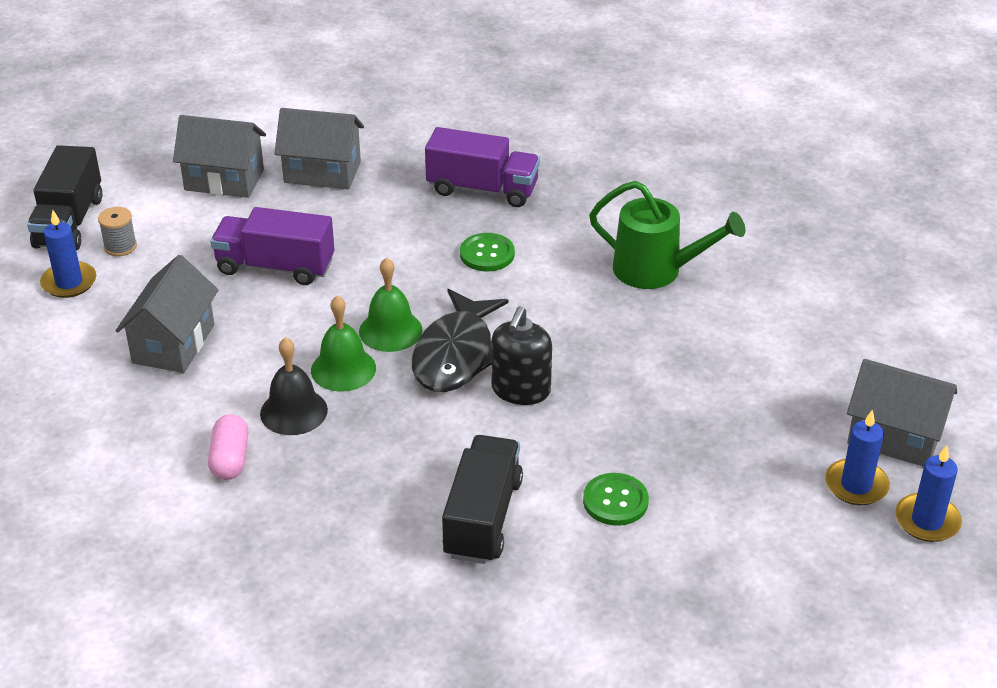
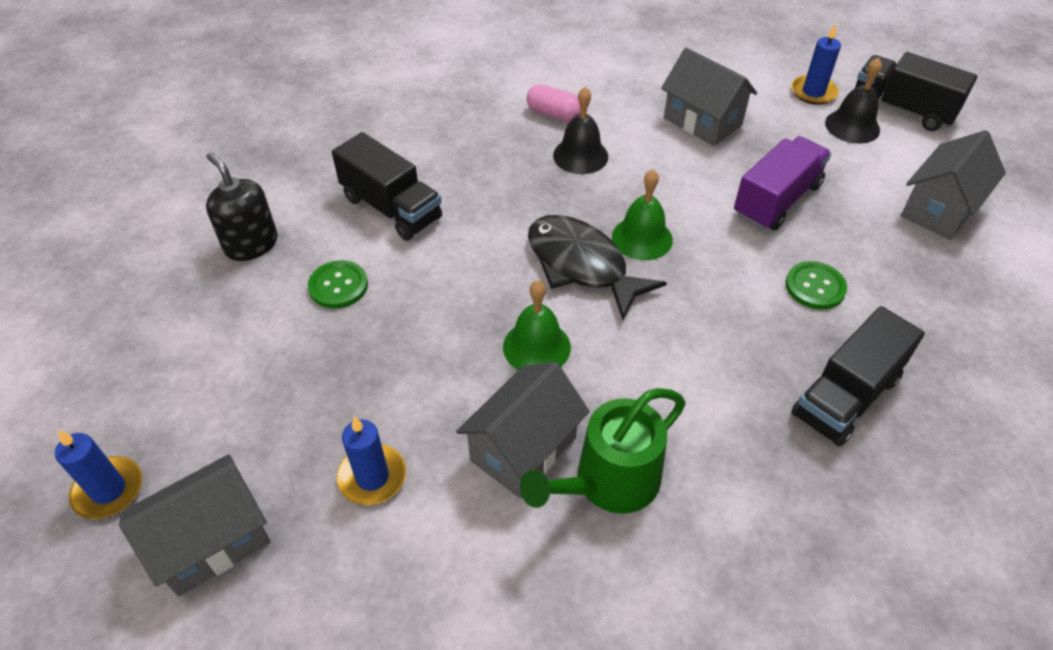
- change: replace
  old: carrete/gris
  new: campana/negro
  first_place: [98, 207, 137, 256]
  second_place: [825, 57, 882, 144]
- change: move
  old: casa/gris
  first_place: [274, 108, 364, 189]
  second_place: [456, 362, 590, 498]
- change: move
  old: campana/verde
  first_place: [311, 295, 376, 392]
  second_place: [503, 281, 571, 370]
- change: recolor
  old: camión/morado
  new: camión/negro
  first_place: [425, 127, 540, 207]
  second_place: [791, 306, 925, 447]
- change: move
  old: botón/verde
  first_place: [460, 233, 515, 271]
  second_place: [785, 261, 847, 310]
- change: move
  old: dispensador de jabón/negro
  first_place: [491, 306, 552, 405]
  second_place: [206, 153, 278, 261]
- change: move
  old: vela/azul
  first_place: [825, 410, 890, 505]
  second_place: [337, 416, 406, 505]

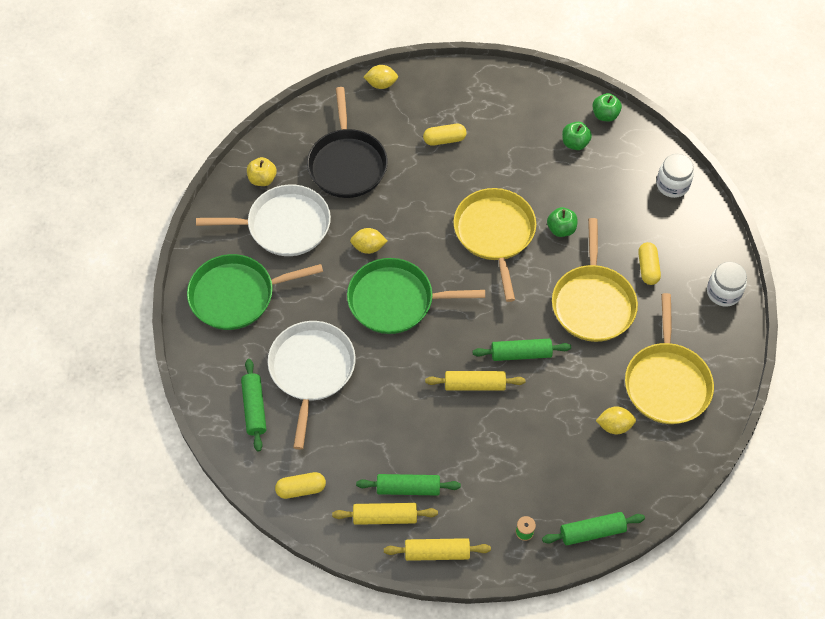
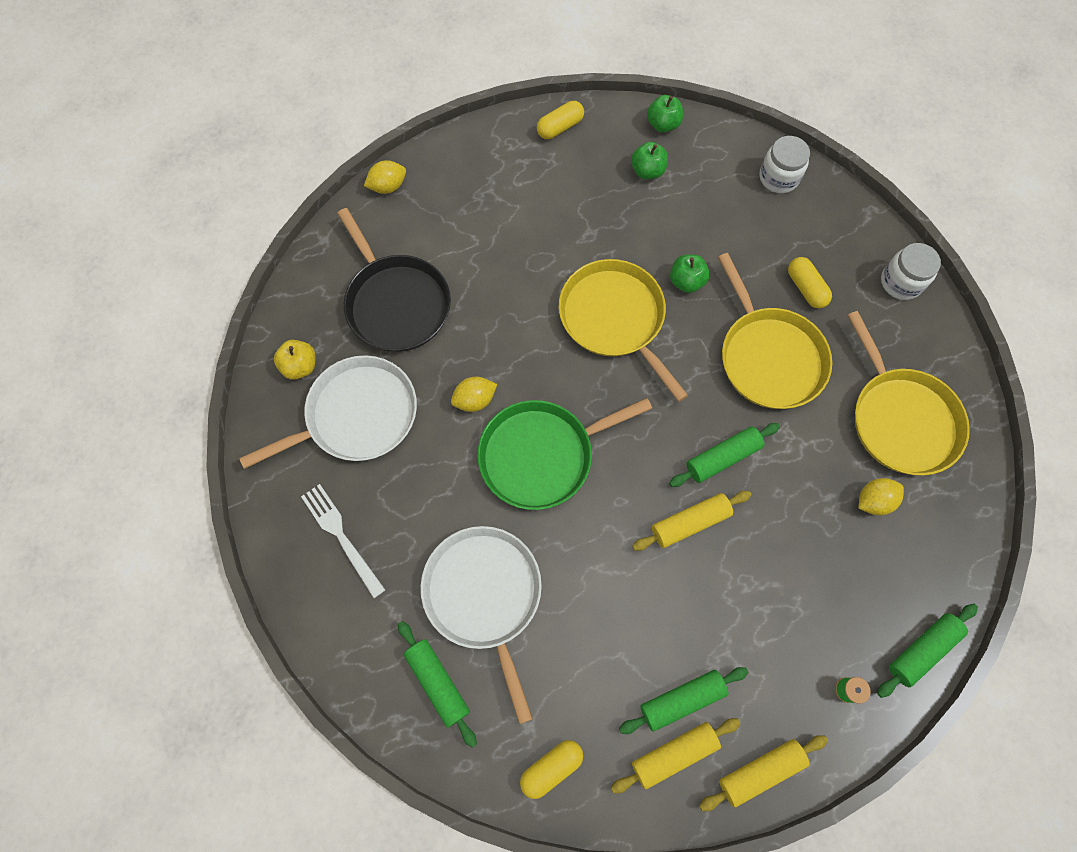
- change: replace
  old: sartén/verde
  new: tenedor/blanco
  first_place: [187, 254, 323, 330]
  second_place: [301, 484, 385, 598]
- change: move
  old: cápsula/amarillo
  first_place: [423, 124, 467, 146]
  second_place: [537, 101, 584, 139]

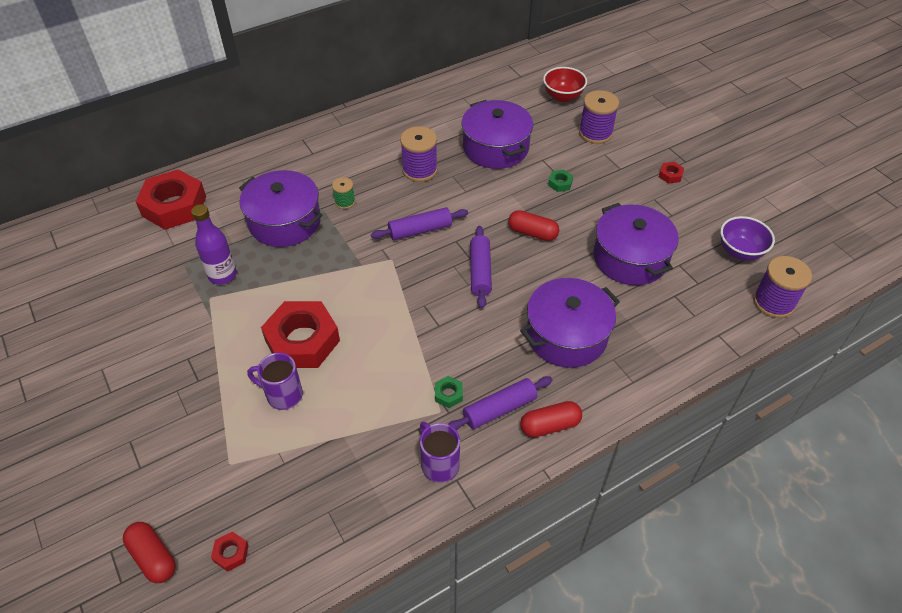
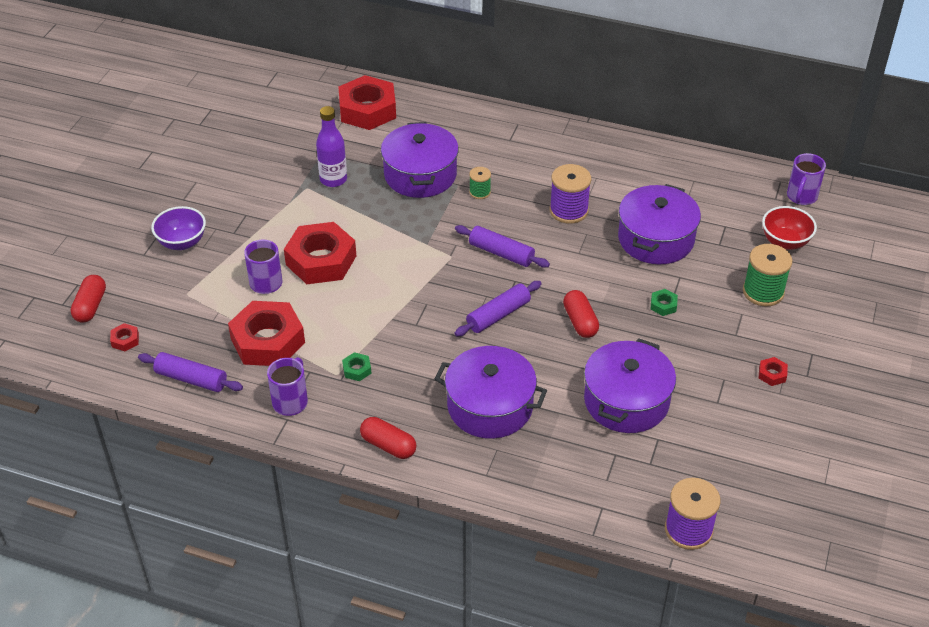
- change: move
  old: rodillo/morado
  first_place: [448, 376, 552, 430]
  second_place: [138, 352, 243, 392]
- change: recolor
  old: carrete/morado
  new: carrete/verde
  first_place: [579, 90, 619, 144]
  second_place: [743, 244, 793, 306]
- change: move
  old: cuenco/morado
  first_place: [720, 216, 775, 261]
  second_place: [151, 206, 206, 250]
- change: insert
  new: tuerca/rojo
  second_place: [228, 301, 305, 366]
- change: insert
  new: taza/morado
  second_place: [787, 153, 826, 205]

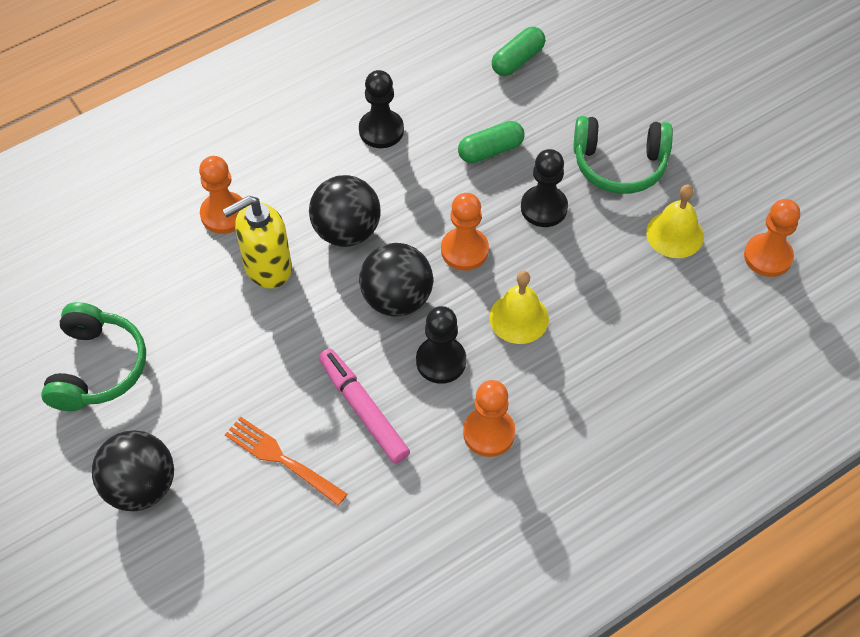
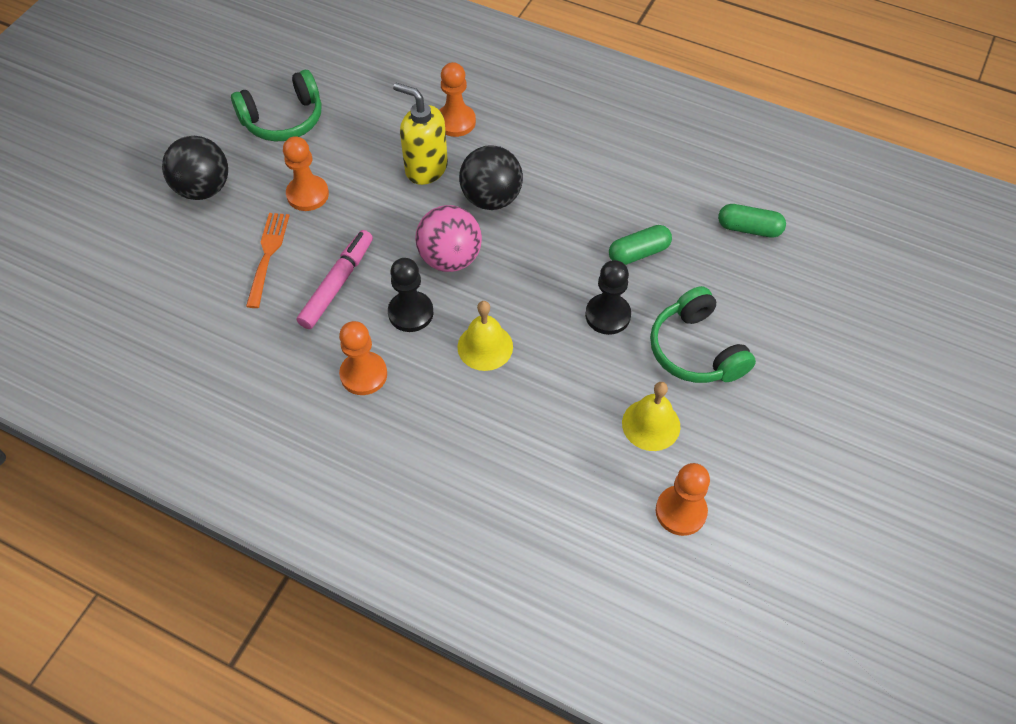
- change: delete
  old: peón/negro
  first_place: [359, 70, 404, 148]
- change: recolor
  old: pelota/negro
  new: pelota/rosa
  first_place: [359, 243, 433, 317]
  second_place: [415, 205, 482, 272]
- change: move
  old: peón/naranja
  first_place: [441, 193, 489, 270]
  second_place: [283, 136, 329, 211]
- change: rotate
  old: cápsula/verde
  first_place: [458, 121, 524, 163]
  second_place: [609, 225, 672, 265]
  degrees: -60

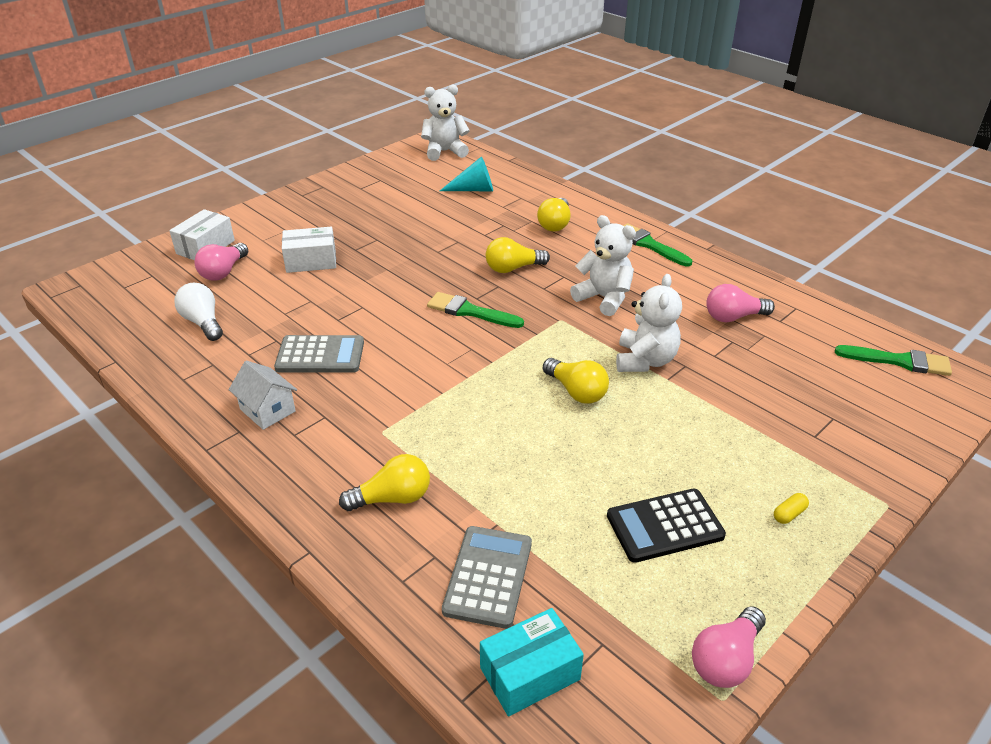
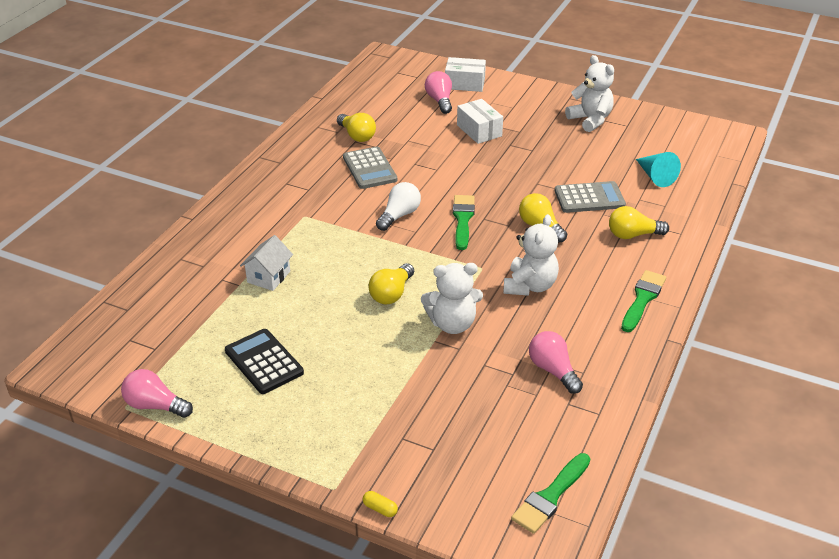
- change: move
  old: bombilla/blanco
  first_place: [174, 283, 223, 341]
  second_place: [376, 182, 421, 231]
- change: rotate
  old: bombilla/rosa
  first_place: [194, 243, 248, 281]
  second_place: [425, 71, 452, 114]
  degrees: 75
- change: move
  old: casa/blanco
  first_place: [229, 361, 297, 430]
  second_place: [240, 235, 293, 291]
- change: move
  old: bombilla/amarillo
  first_place: [339, 454, 430, 511]
  second_place: [337, 113, 376, 142]
- change: move
  old: osito/blanco
  first_place: [421, 84, 470, 161]
  second_place: [565, 55, 614, 132]
- change: move
  old: calculadora/gris
  first_place: [442, 526, 532, 629]
  second_place: [555, 181, 626, 213]
- change: delete
  old: caja/turquesa
  first_place: [480, 608, 584, 716]
- change: move
  old: cápsula/amarillo
  first_place: [774, 493, 809, 524]
  second_place: [363, 491, 398, 517]
- change: rotate
  old: pincel/verde
  first_place: [835, 345, 952, 376]
  second_place: [511, 453, 590, 534]
  degrees: 45

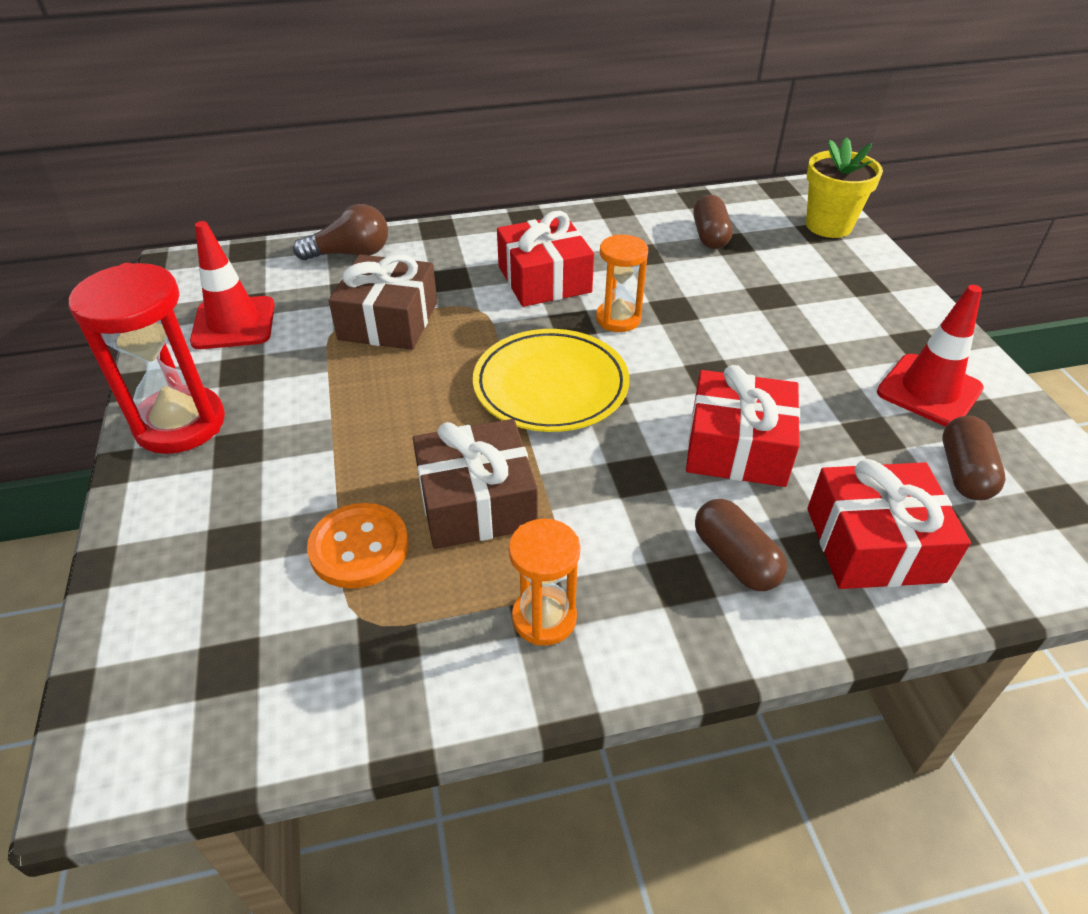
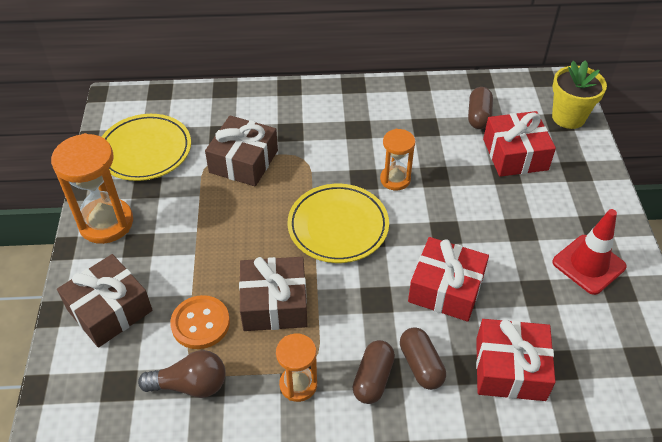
- change: recolor
  old: reloj de arena/rojo
  new: reloj de arena/naranja
  first_place: [69, 263, 225, 454]
  second_place: [51, 133, 133, 244]
- change: replace
  old: cono de tráfico/rojo
  new: plato/amarillo
  first_place: [190, 221, 275, 349]
  second_place: [102, 114, 191, 181]
- change: move
  old: bombilla/marrón
  first_place: [293, 204, 388, 260]
  second_place: [138, 350, 226, 398]
- change: move
  old: regalo/rojo
  first_place: [497, 211, 594, 307]
  second_place: [483, 111, 556, 177]
- change: move
  old: cápsula/marrón
  first_place: [943, 416, 1005, 501]
  second_place: [352, 340, 395, 404]
- change: insert
  new: regalo/marrón
  second_place: [57, 254, 153, 348]

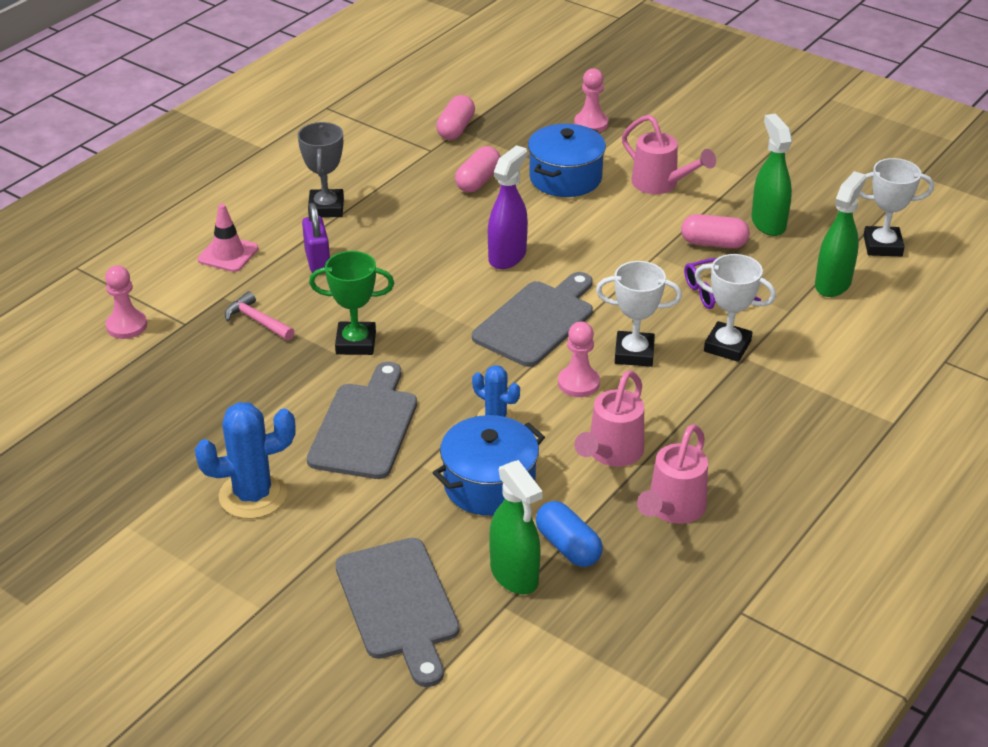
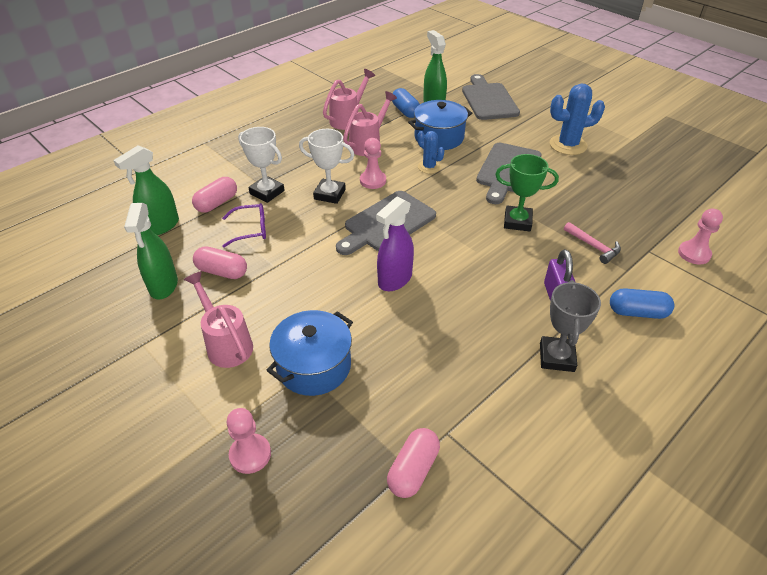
- change: replace
  old: cono de tráfico/rosa
  new: cápsula/azul
  first_place: [197, 204, 258, 272]
  second_place: [610, 288, 674, 319]
- change: move
  old: cápsula/rosa
  first_place: [455, 146, 501, 193]
  second_place: [192, 177, 237, 213]
- change: delete
  old: trofeo/blanco
  first_place: [859, 158, 934, 256]

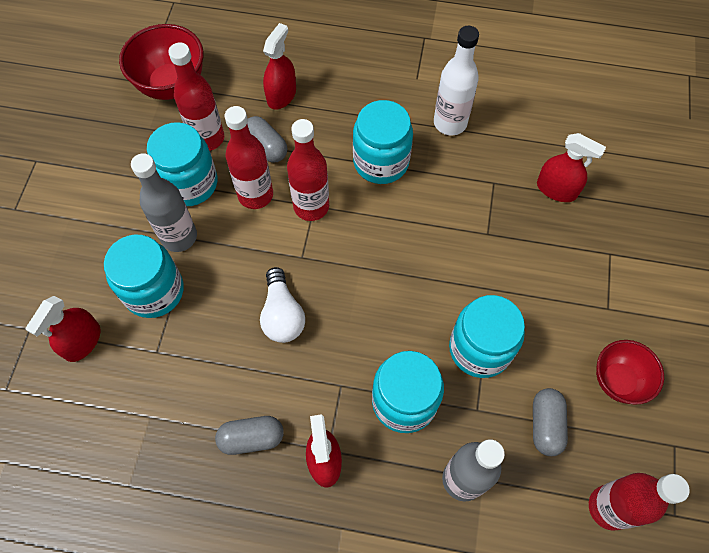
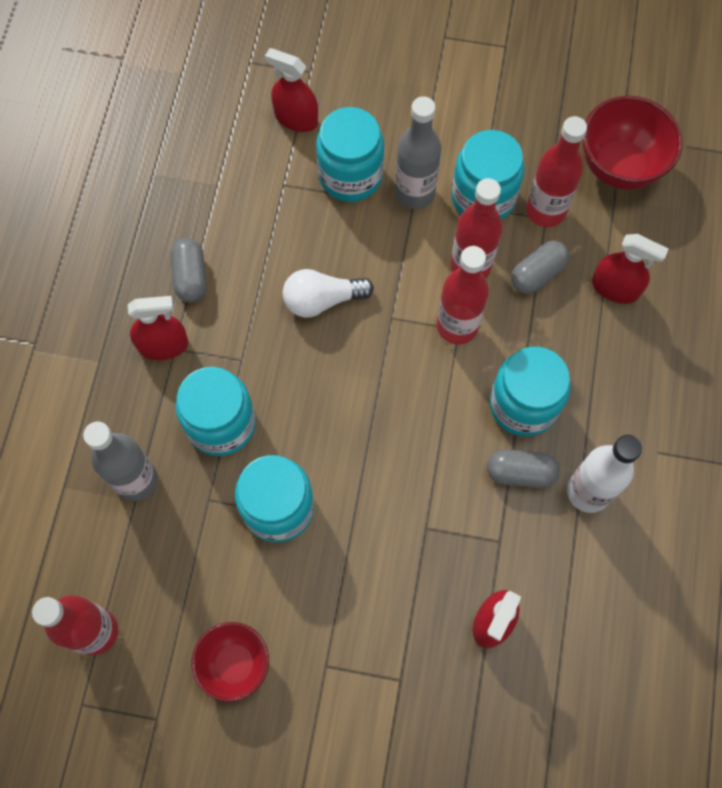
- change: move
  old: cápsula/gris
  first_place: [533, 388, 568, 456]
  second_place: [487, 449, 560, 488]

